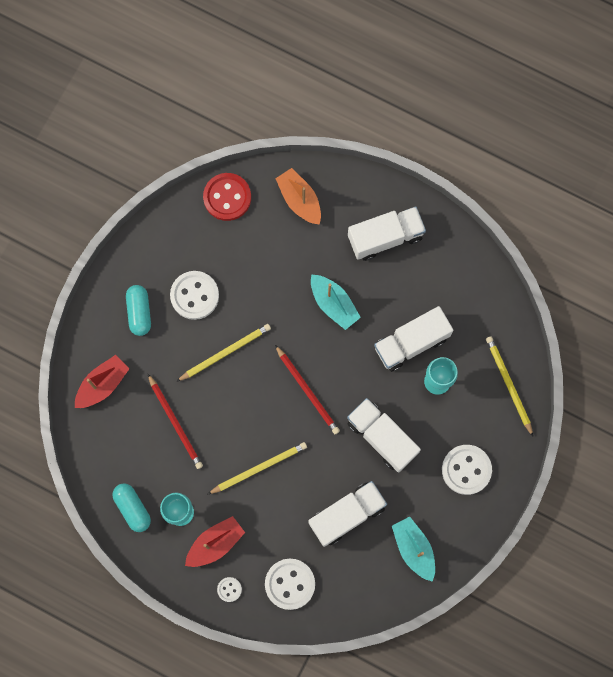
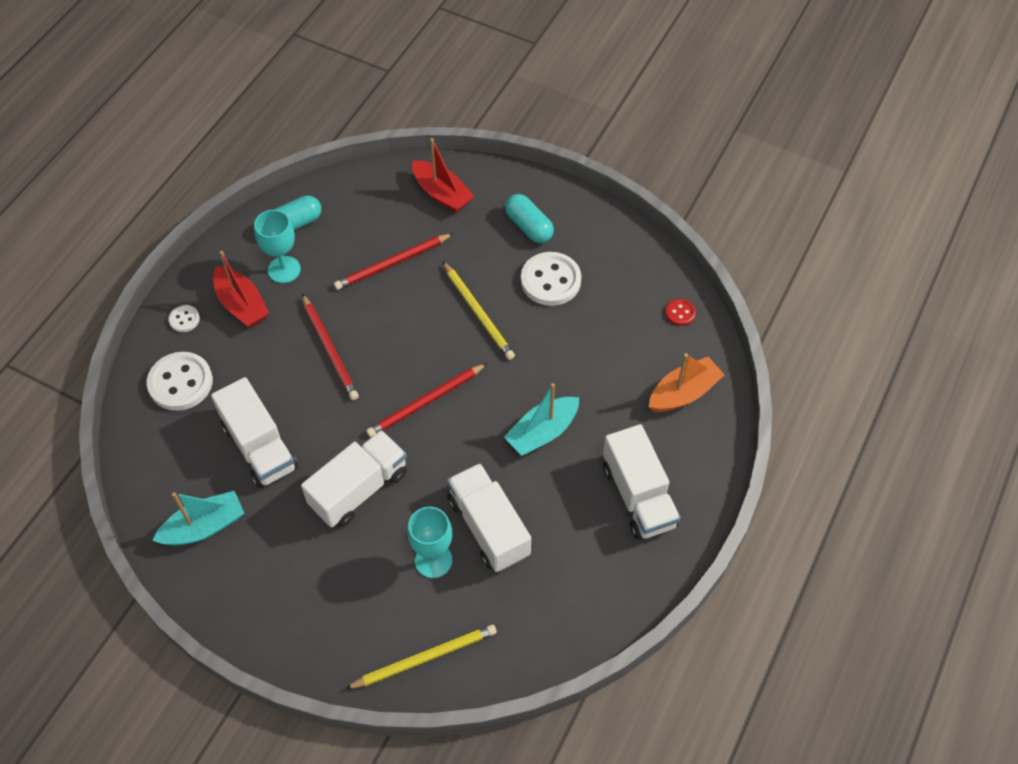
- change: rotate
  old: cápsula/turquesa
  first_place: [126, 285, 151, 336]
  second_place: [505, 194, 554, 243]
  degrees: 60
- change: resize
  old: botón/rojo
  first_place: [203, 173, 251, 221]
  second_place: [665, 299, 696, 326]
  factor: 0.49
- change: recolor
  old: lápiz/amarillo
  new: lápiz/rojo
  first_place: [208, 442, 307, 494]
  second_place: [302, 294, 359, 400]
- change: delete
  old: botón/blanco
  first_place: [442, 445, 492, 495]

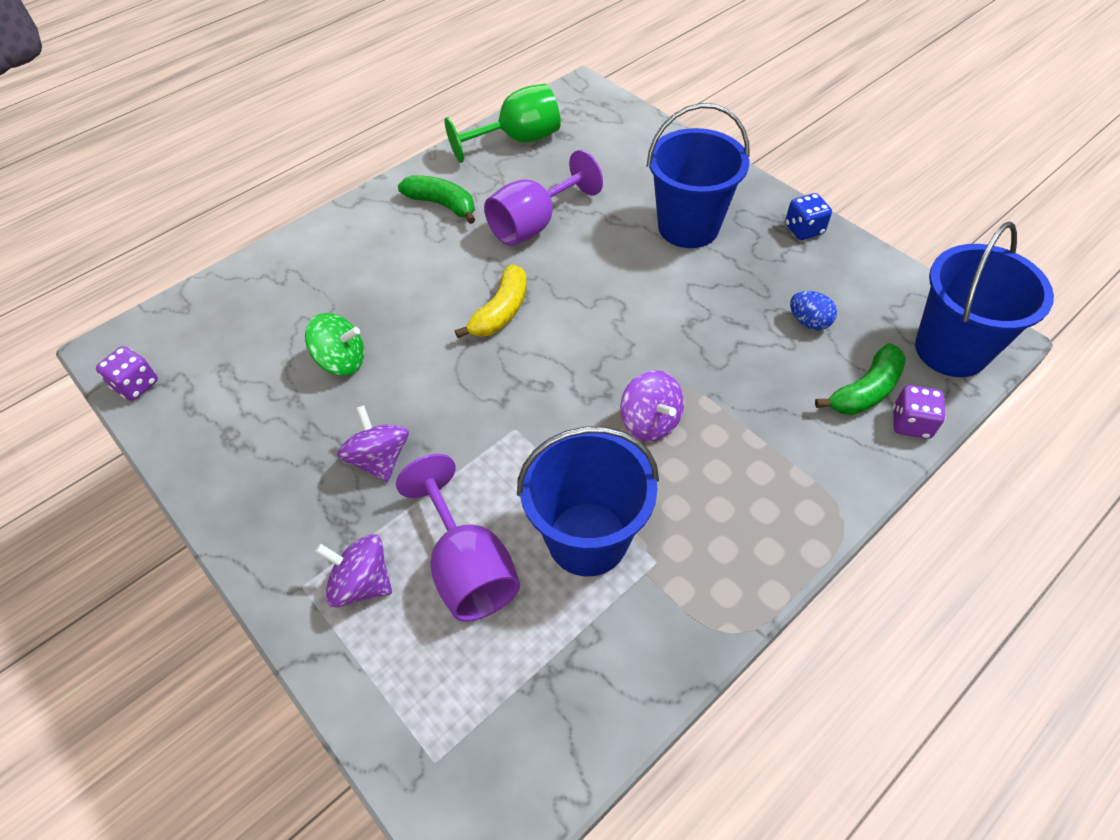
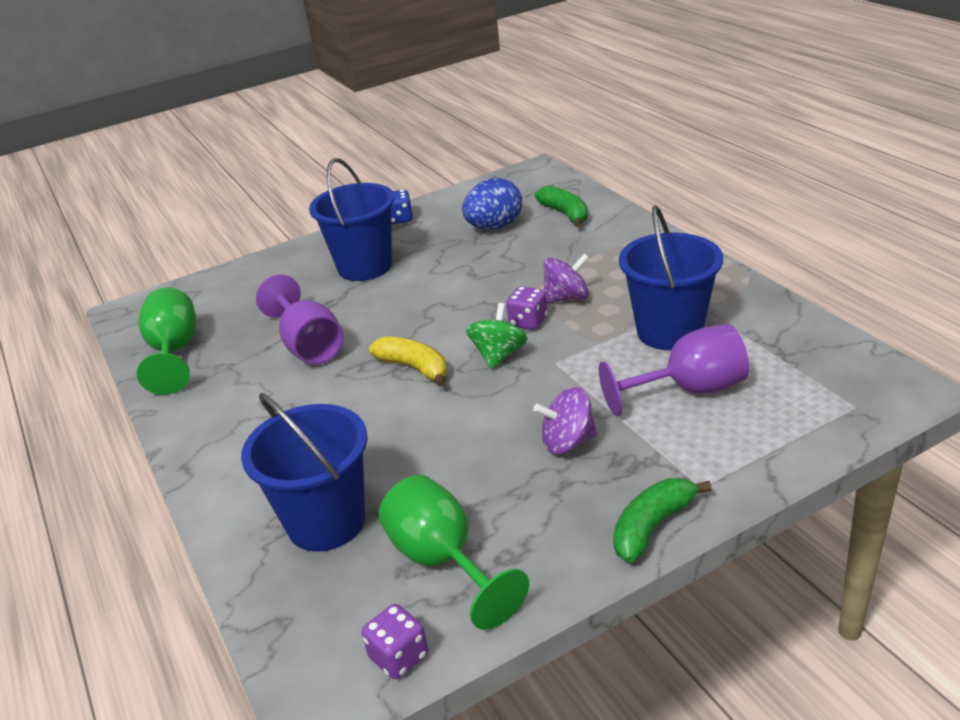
- change: move
  old: peonza/verde
  first_place: [305, 313, 364, 375]
  second_place: [466, 303, 528, 369]
- change: delete
  old: peonza/morado
  first_place: [315, 534, 392, 607]
- change: move
  old: plátano/verde
  first_place: [398, 175, 476, 224]
  second_place: [613, 478, 712, 563]
- change: resize
  old: huevo/azul
  first_place: [790, 291, 837, 330]
  second_place: [462, 178, 522, 230]
  factor: 1.8
- change: move
  old: dado/morado
  first_place: [893, 385, 946, 439]
  second_place: [506, 286, 547, 330]
- change: move
  old: balde/azul
  first_place: [915, 222, 1054, 377]
  second_place: [241, 393, 368, 552]
- change: insert
  new: copa/verde
  second_place: [378, 475, 529, 630]

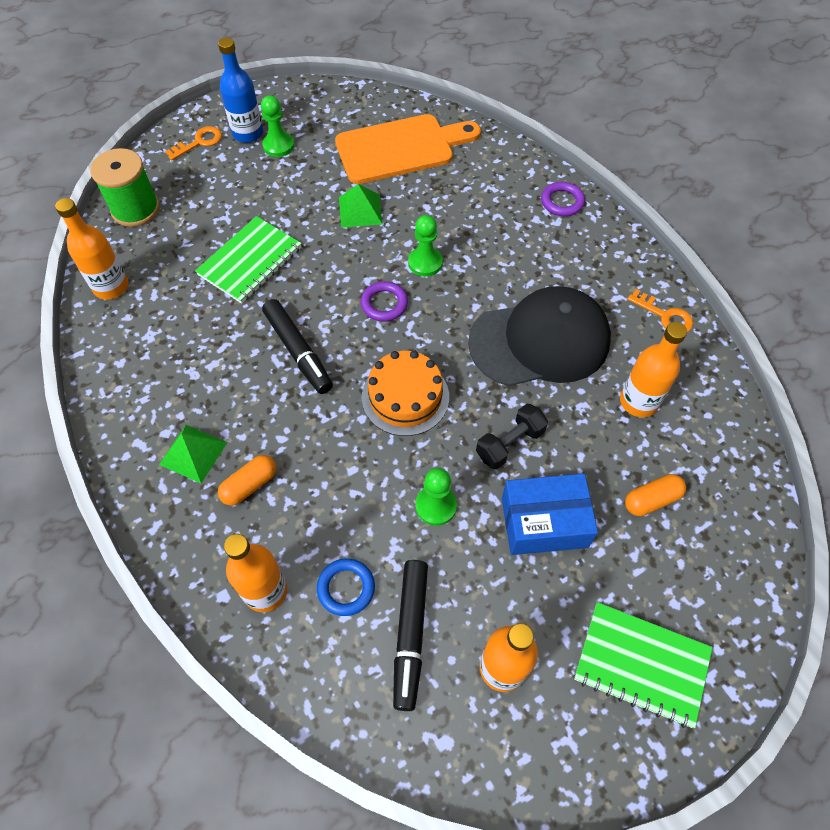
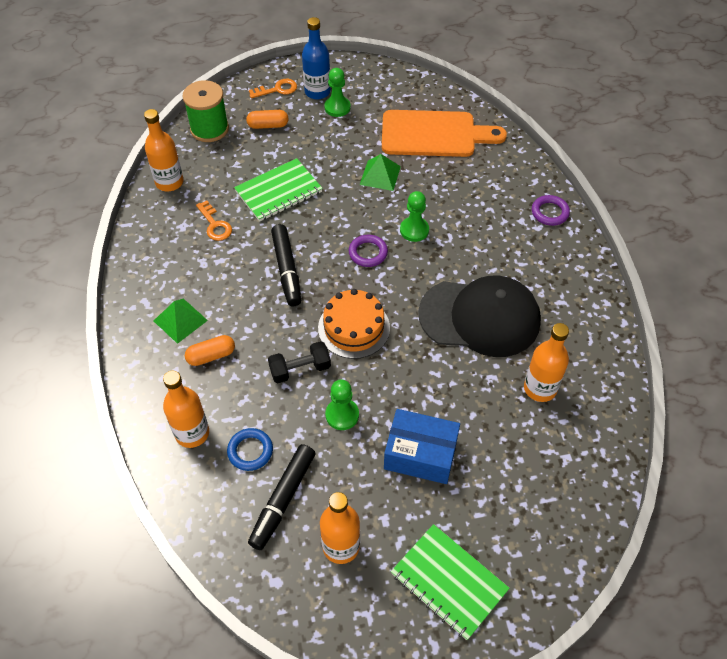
- change: move
  old: mancuerna/negro
  first_place: [476, 404, 548, 469]
  second_place: [268, 341, 331, 383]
- change: move
  old: cápsula/naranja
  first_place: [625, 474, 686, 516]
  second_place: [246, 110, 289, 129]
- change: move
  old: llave/naranja
  first_place: [627, 289, 693, 332]
  second_place: [196, 200, 232, 241]

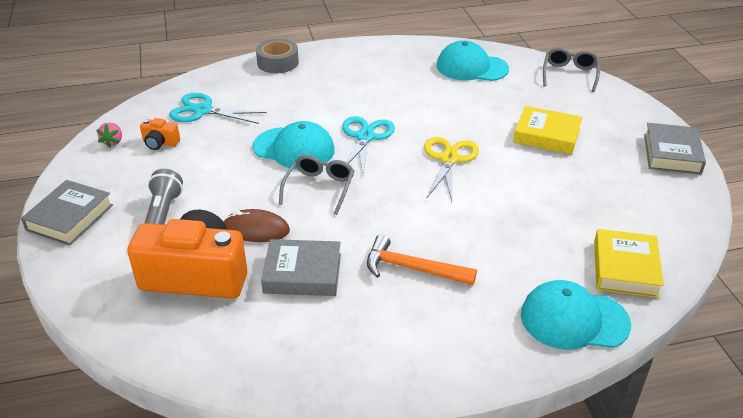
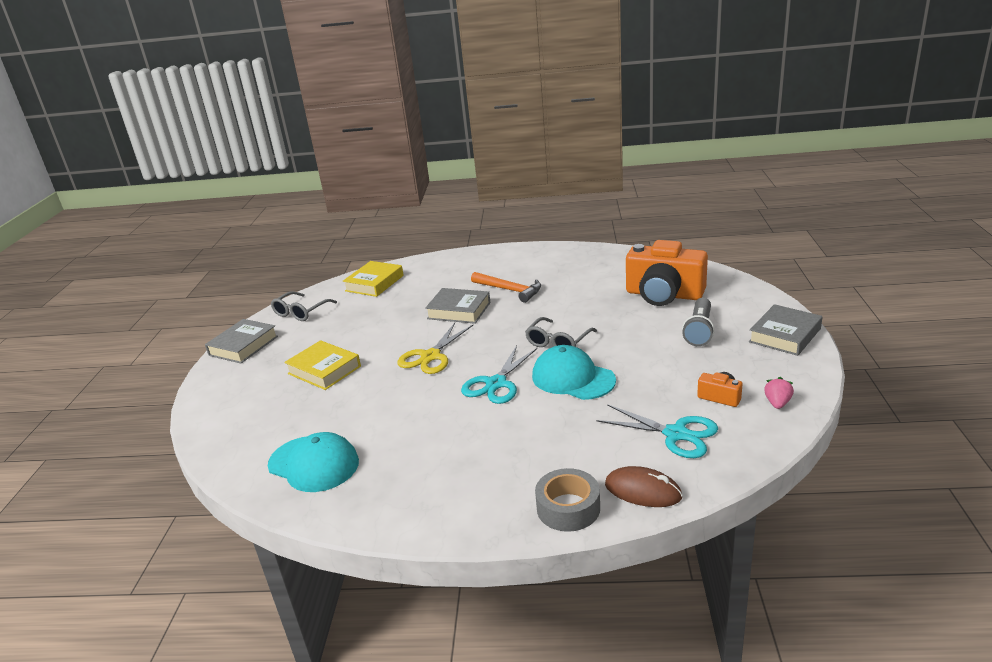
- change: move
  old: ratón/marrón
  first_place: [223, 209, 290, 242]
  second_place: [605, 466, 683, 507]
- change: move
  old: libro/gris
  first_place: [261, 239, 341, 296]
  second_place: [425, 288, 491, 324]
- change: delete
  old: gorra/turquesa
  first_place: [521, 280, 631, 350]
- change: move
  old: gafas/gris
  first_place: [543, 48, 600, 92]
  second_place: [271, 291, 337, 321]

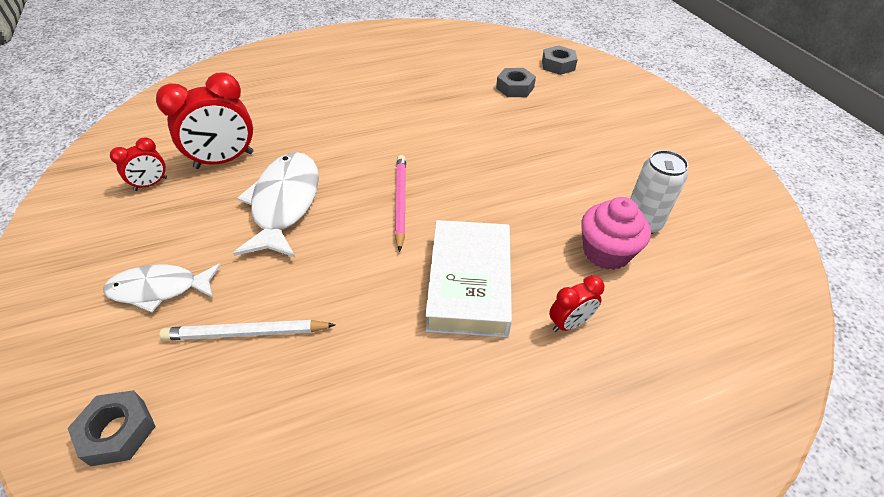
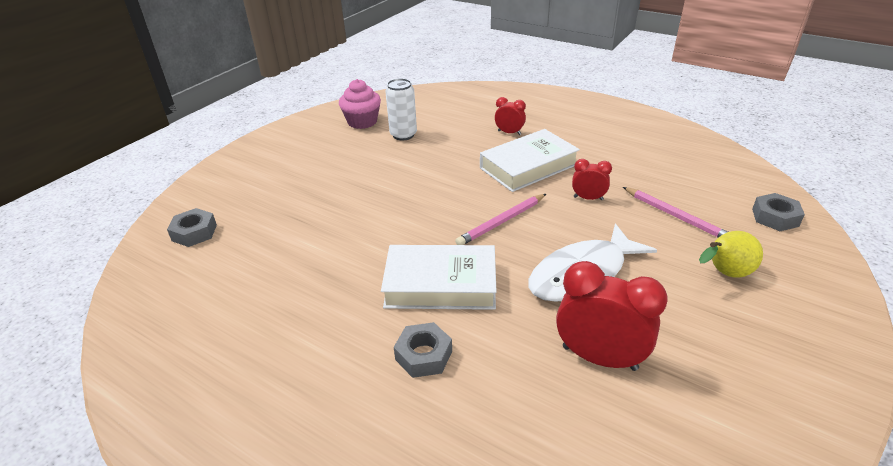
- change: replace
  old: pez/blanco
  new: pera/amarillo
  first_place: [103, 264, 221, 313]
  second_place: [699, 231, 763, 278]
- change: move
  old: despertador/rojo
  first_place: [110, 137, 167, 191]
  second_place: [572, 159, 612, 200]
- change: recolor
  old: lápiz/blanco
  new: lápiz/rosa
  first_place: [160, 320, 335, 340]
  second_place: [623, 187, 728, 238]
- change: move
  old: tuerca/gris
  first_place: [496, 68, 536, 97]
  second_place: [394, 322, 452, 378]
- change: move
  old: magdalena/rosa
  first_place: [581, 197, 651, 270]
  second_place: [339, 79, 381, 129]
- change: insert
  new: libro/blanco
  second_place: [381, 245, 497, 310]

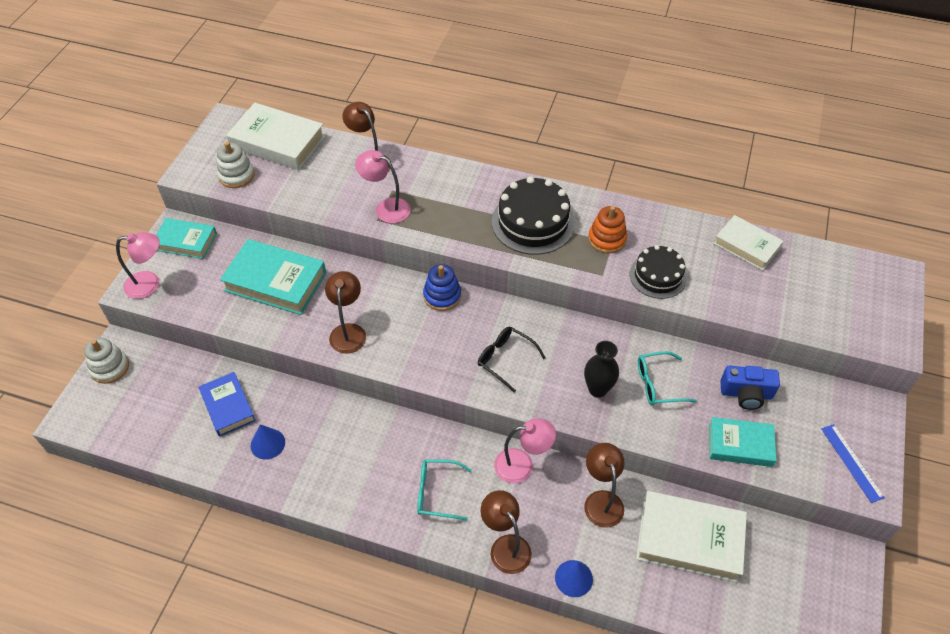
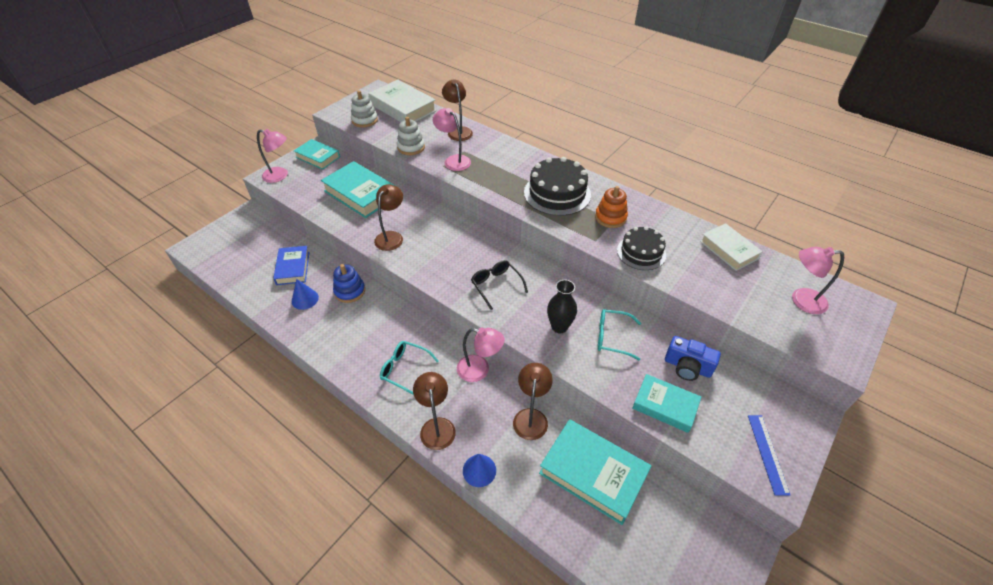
- change: move
  old: juguete apilable/blanco
  first_place: [84, 337, 129, 384]
  second_place: [397, 117, 425, 155]
- change: move
  old: juguete apilable/azul
  first_place: [423, 264, 461, 311]
  second_place: [333, 264, 365, 303]
- change: recolor
  old: libro/blanco
  new: libro/turquesa
  first_place: [636, 491, 747, 582]
  second_place: [539, 419, 651, 525]
- change: insert
  new: lámpara/rosa
  second_place: [792, 247, 844, 314]

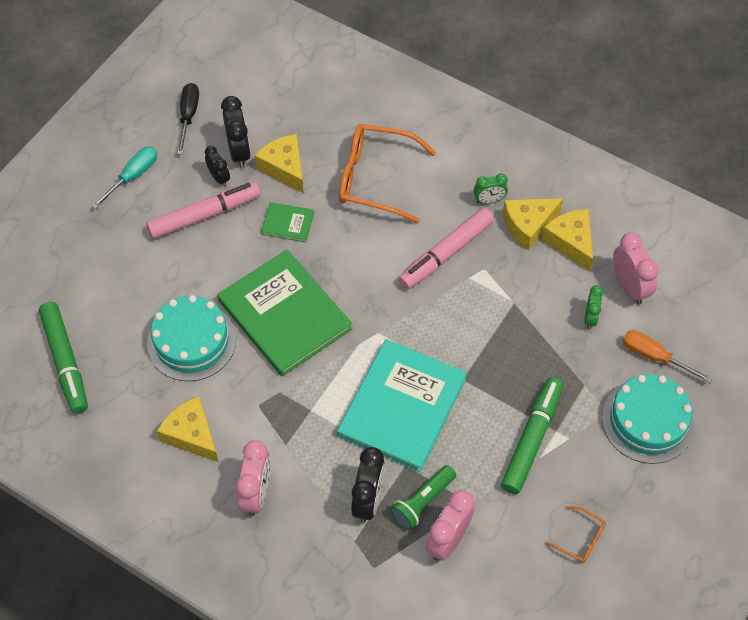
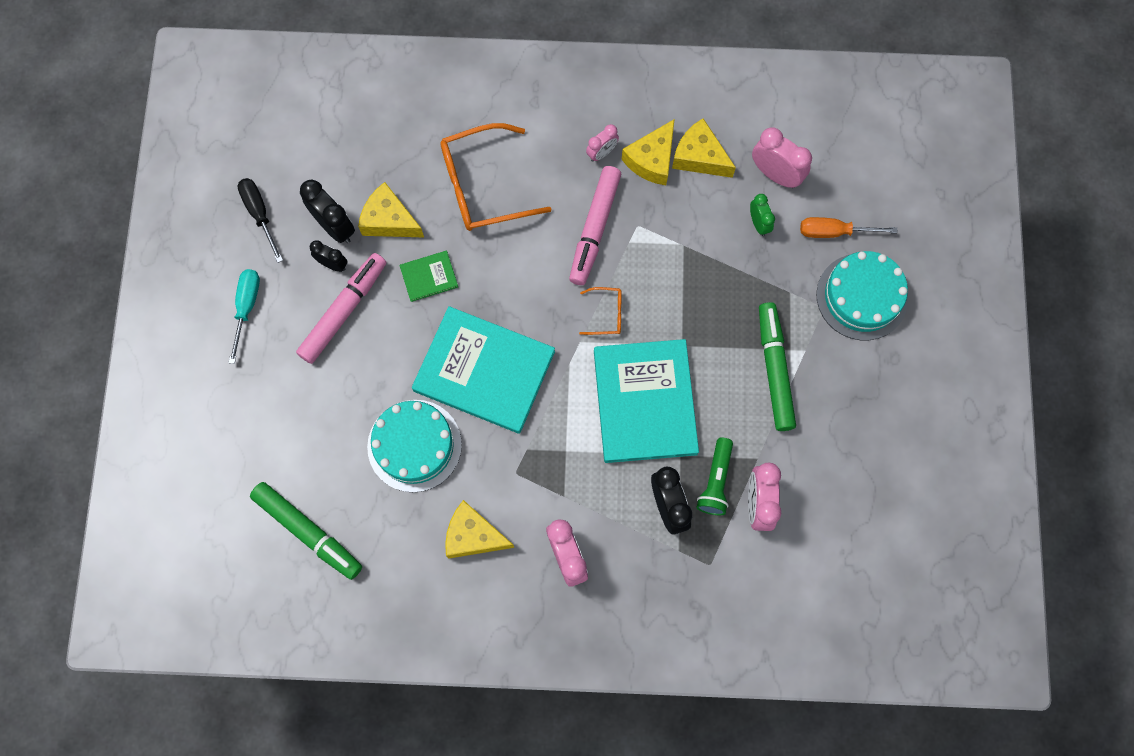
- change: recolor
  old: libro/verde
  new: libro/turquesa
  first_place: [217, 250, 352, 377]
  second_place: [412, 306, 555, 434]
- change: recolor
  old: despertador/verde
  new: despertador/rosa
  first_place: [474, 174, 508, 204]
  second_place: [586, 124, 619, 162]
- change: move
  old: gafas/naranja
  first_place: [545, 506, 606, 563]
  second_place: [579, 287, 622, 335]

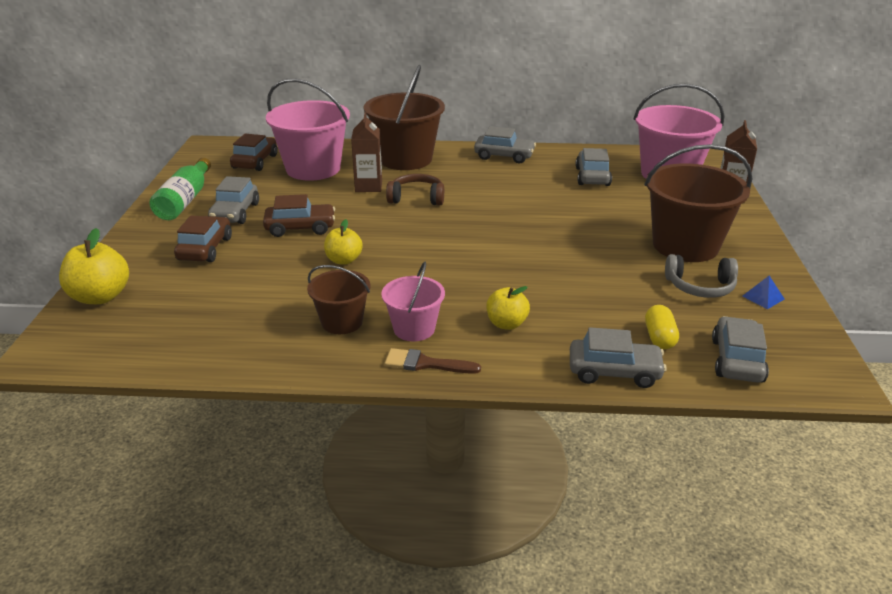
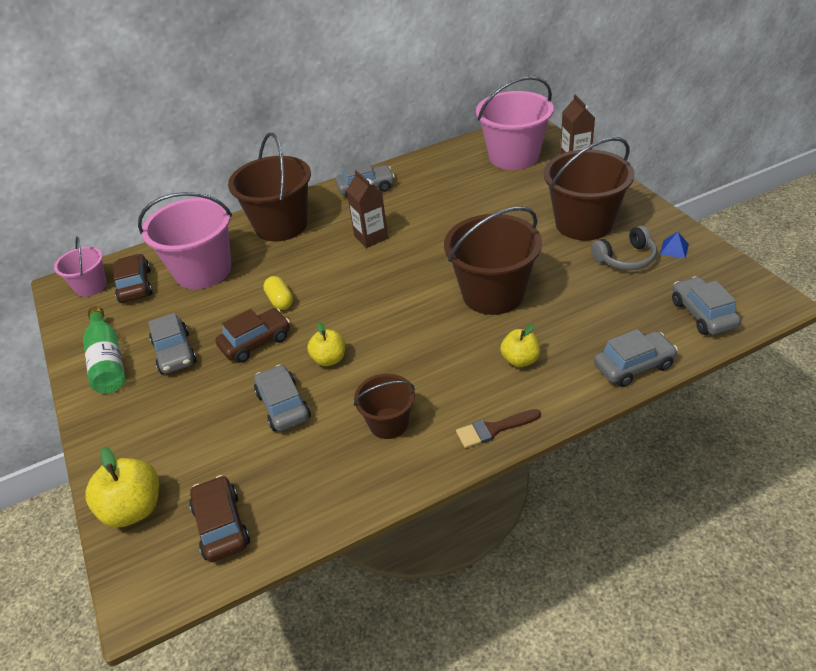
- change: move
  old: coche/marrón
  first_place: [174, 216, 232, 262]
  second_place: [189, 475, 250, 562]
- change: move
  old: cartón de leche/marrón
  first_place: [351, 112, 382, 192]
  second_place: [346, 170, 388, 248]
- change: move
  old: balde/rosa
  first_place: [381, 262, 445, 341]
  second_place: [54, 236, 107, 297]
- change: delete
  old: auriculares/marrón
  first_place: [386, 174, 444, 205]
- change: move
  old: coche/gris
  first_place: [575, 148, 612, 186]
  second_place: [254, 364, 311, 431]
- change: move
  old: cápsula/amarillo
  first_place: [645, 305, 679, 350]
  second_place: [263, 276, 293, 310]
- change: insert
  new: balde/marrón
  second_place: [444, 206, 542, 315]

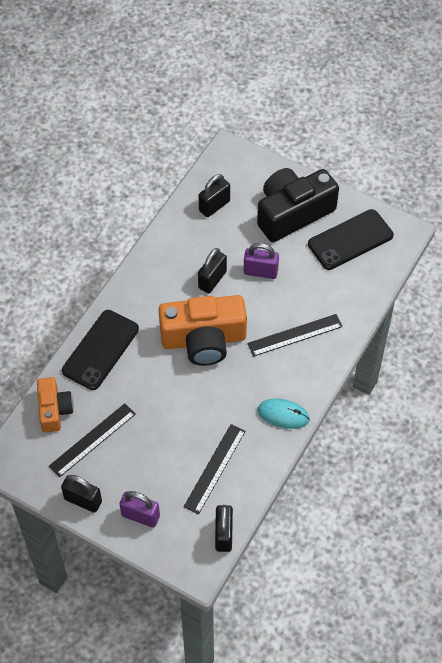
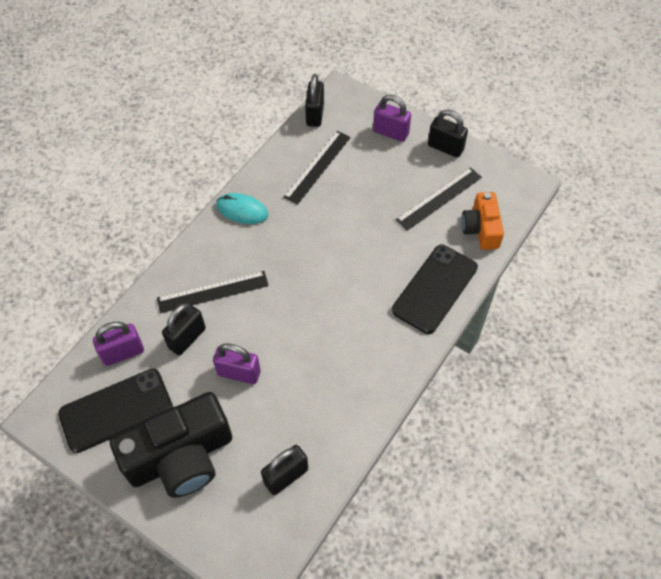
- change: delete
  old: cámara/naranja
  first_place: [158, 295, 247, 366]
- change: move
  old: candado/negro
  first_place: [198, 248, 227, 293]
  second_place: [162, 303, 206, 355]
- change: insert
  new: candado/morado
  second_place: [93, 322, 144, 366]

